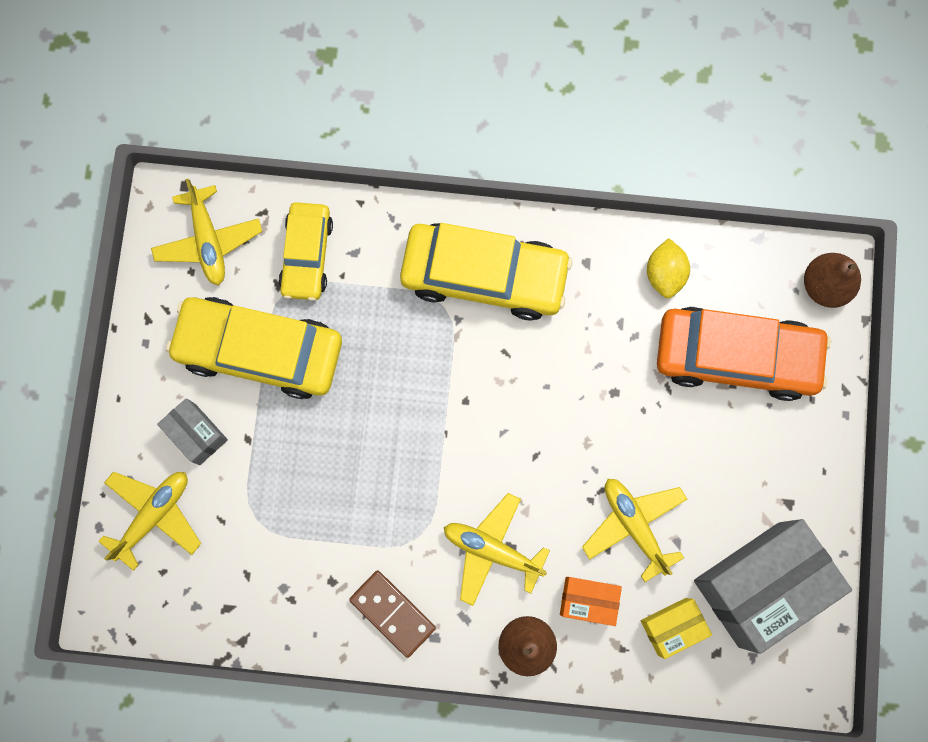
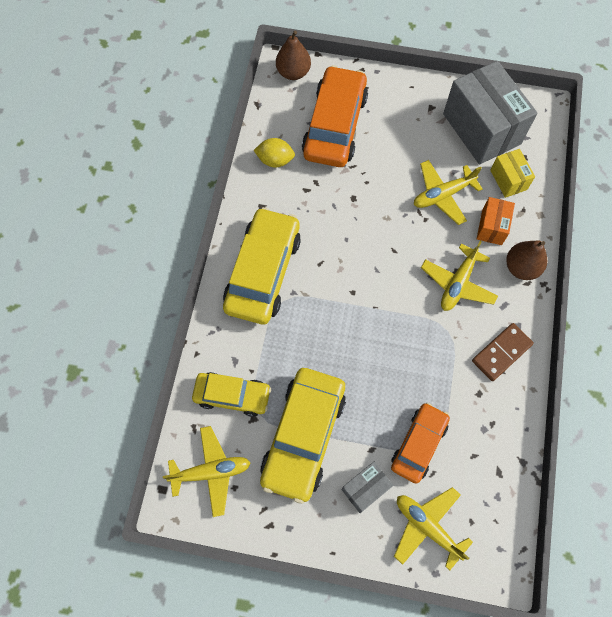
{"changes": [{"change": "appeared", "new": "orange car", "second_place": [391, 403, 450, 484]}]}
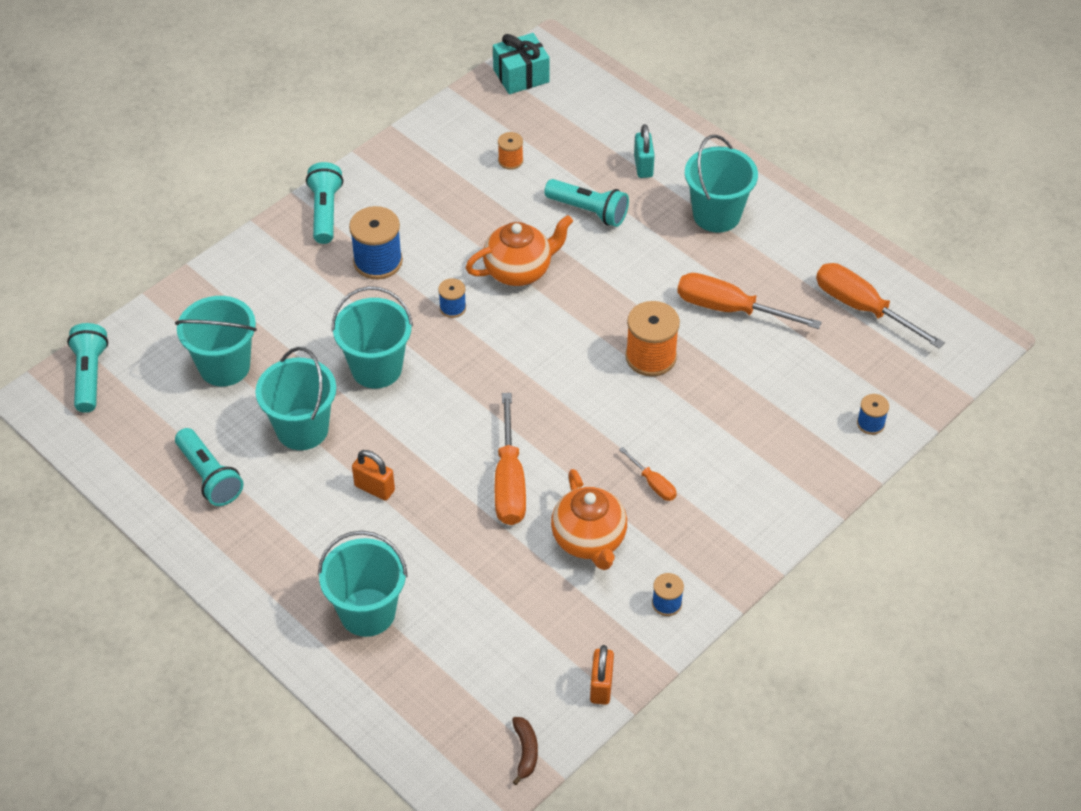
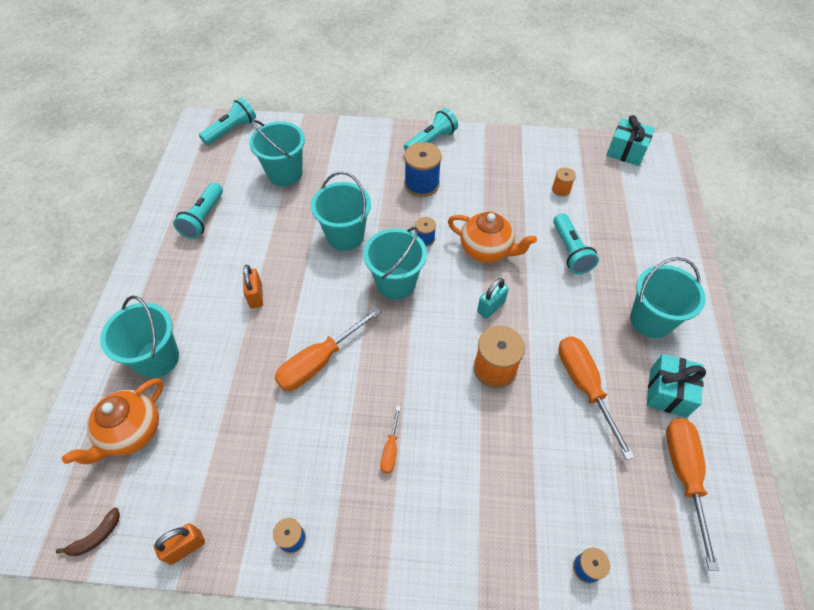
{"changes": [{"change": "relocated", "old": "orange teapot", "first_place": [551, 469, 627, 570], "second_place": [62, 378, 163, 464]}, {"change": "relocated", "old": "turquoise bucket", "first_place": [255, 347, 336, 450], "second_place": [363, 227, 427, 300]}, {"change": "relocated", "old": "turquoise padlock", "first_place": [634, 124, 655, 178], "second_place": [477, 278, 509, 319]}, {"change": "appeared", "new": "turquoise gift", "second_place": [647, 354, 706, 417]}]}
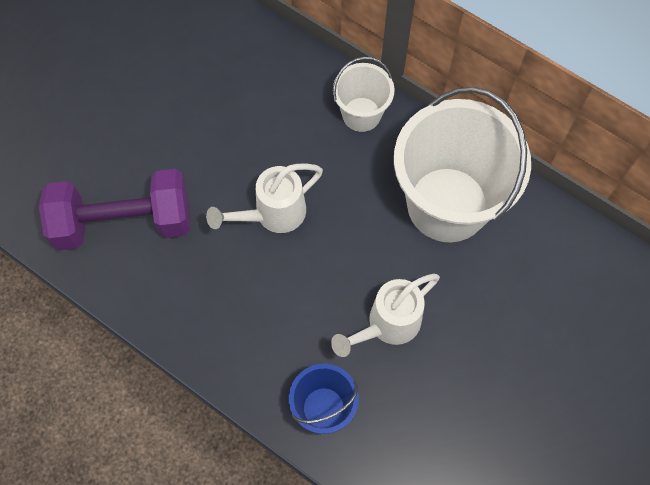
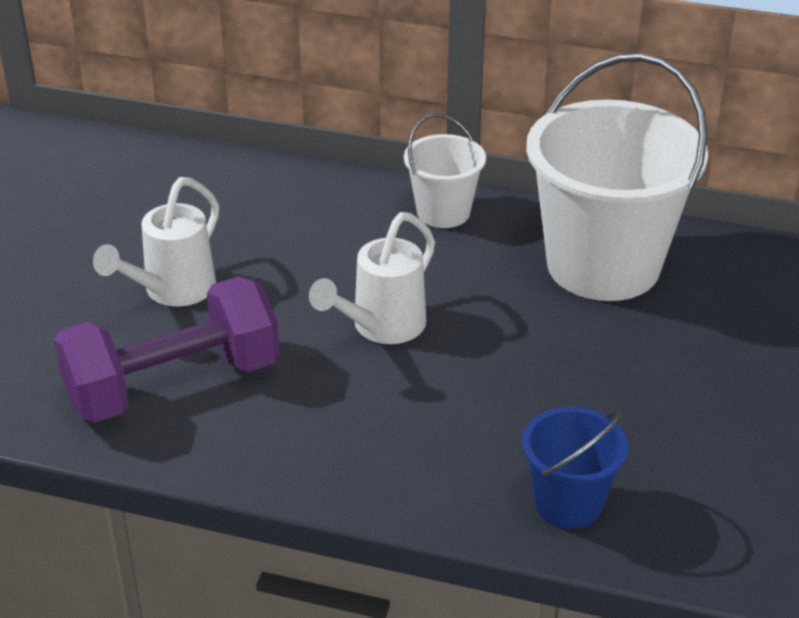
{"changes": [{"change": "relocated", "old": "white watering can", "first_place": [331, 274, 440, 357], "second_place": [93, 177, 219, 306]}]}
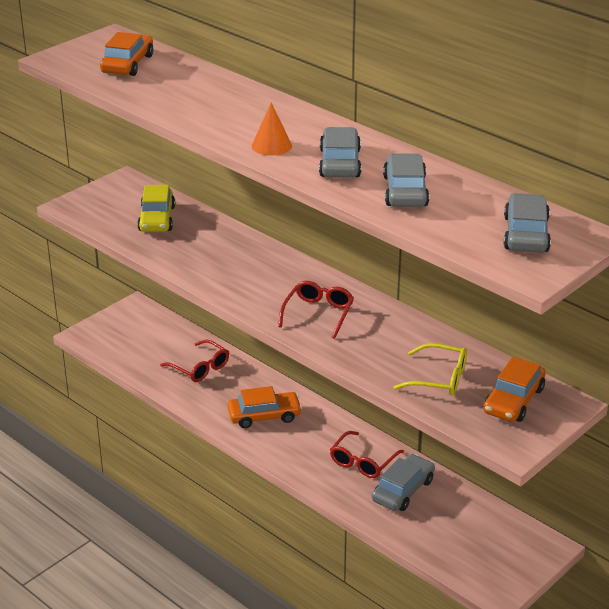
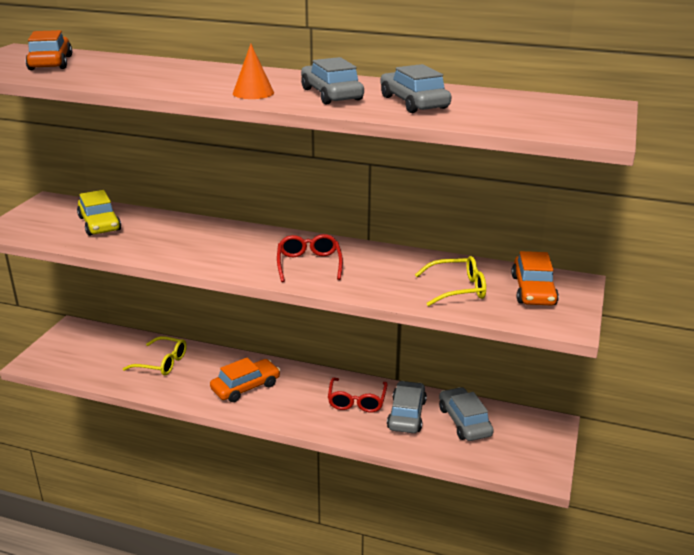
{"changes": [{"change": "colour", "old": "red glasses", "new": "yellow glasses", "first_place": [160, 340, 229, 382], "second_place": [123, 336, 187, 375]}, {"change": "relocated", "old": "grey car", "first_place": [504, 193, 551, 253], "second_place": [439, 387, 494, 441]}]}
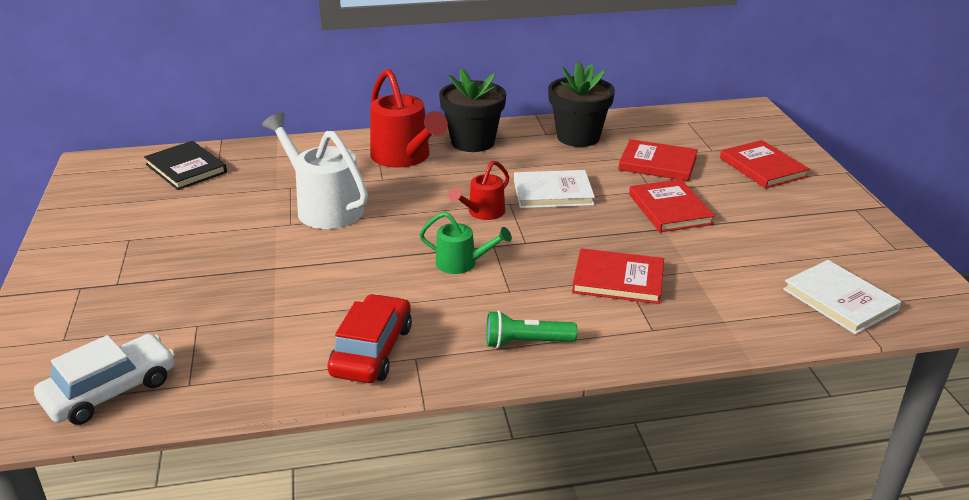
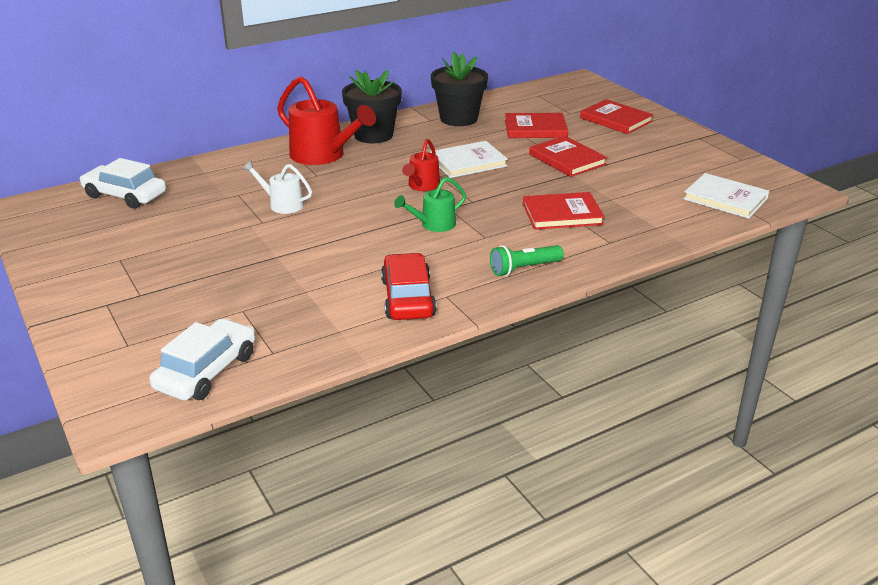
{"changes": [{"change": "exchanged", "old": "black book", "new": "white car", "first_place": [144, 141, 227, 190], "second_place": [80, 158, 166, 209]}, {"change": "size", "old": "white watering can", "first_place": [262, 112, 368, 229], "second_place": [243, 160, 312, 214], "factor": 0.56}, {"change": "spun", "old": "green watering can", "first_place": [419, 212, 512, 274], "second_place": [394, 177, 466, 232], "degrees": 150}]}
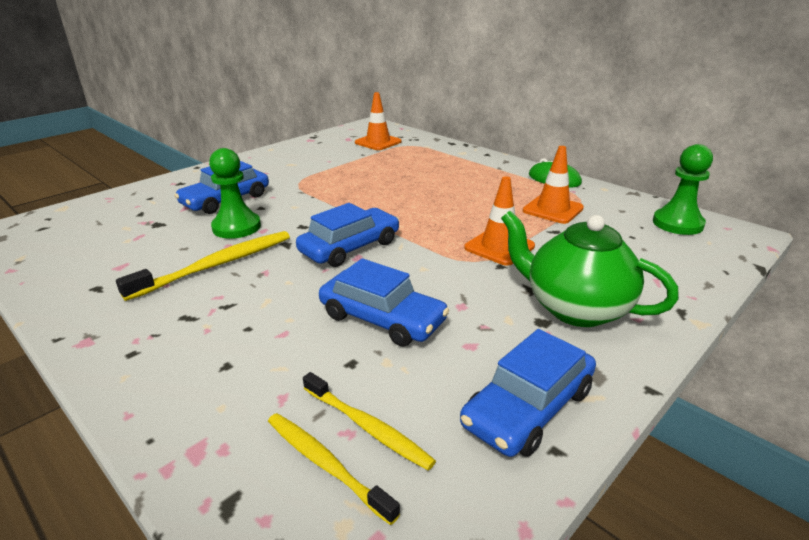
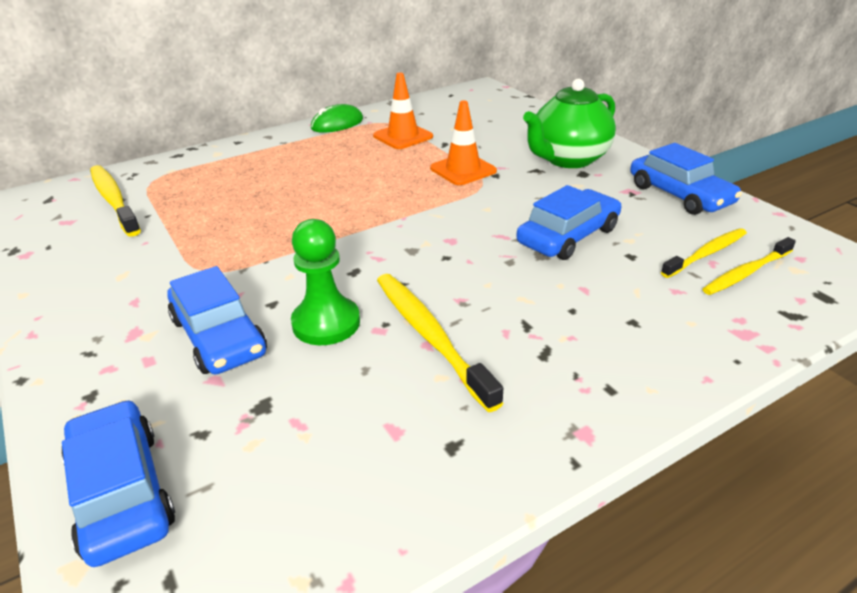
{"changes": [{"change": "relocated", "old": "blue car", "first_place": [296, 203, 399, 267], "second_place": [61, 400, 175, 567]}, {"change": "exchanged", "old": "orange traffic cone", "new": "yellow toothbrush", "first_place": [355, 92, 402, 150], "second_place": [90, 165, 141, 237]}, {"change": "missing", "old": "green pawn", "first_place": [653, 144, 713, 235]}]}
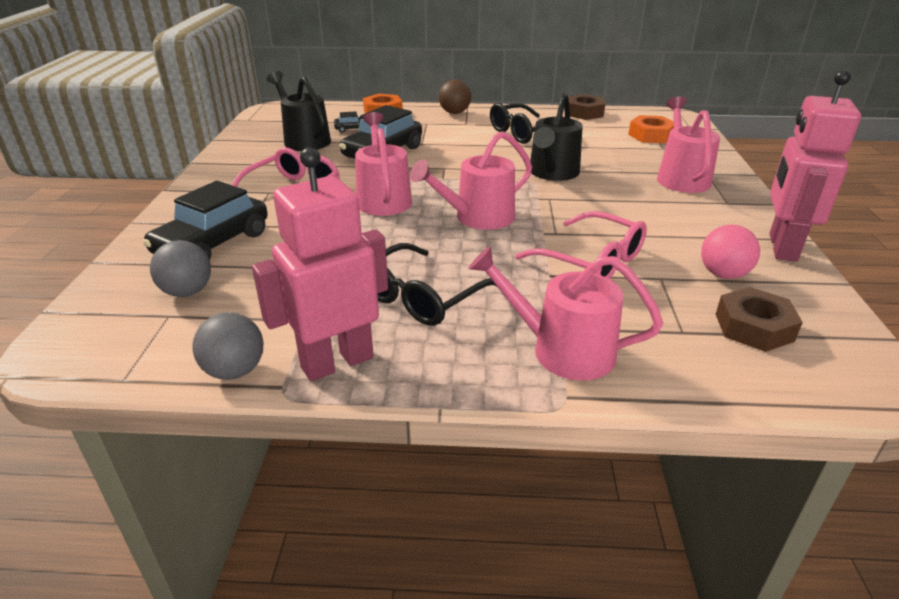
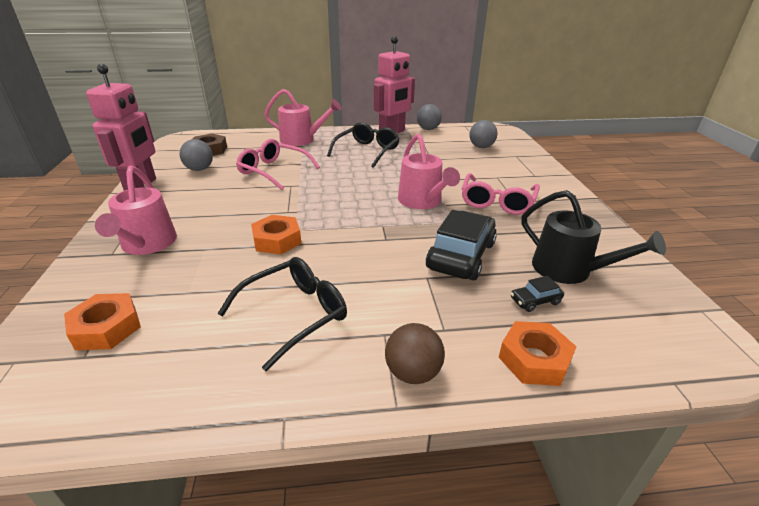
{"changes": [{"change": "colour", "old": "pink ball", "new": "grey ball", "first_place": [701, 225, 760, 279], "second_place": [179, 139, 213, 171]}, {"change": "exchanged", "old": "black watering can", "new": "orange nut", "first_place": [530, 93, 583, 181], "second_place": [251, 215, 302, 255]}, {"change": "missing", "old": "black car", "first_place": [143, 181, 268, 260]}, {"change": "missing", "old": "pink watering can", "first_place": [410, 131, 532, 230]}, {"change": "missing", "old": "brown nut", "first_place": [568, 94, 605, 120]}]}
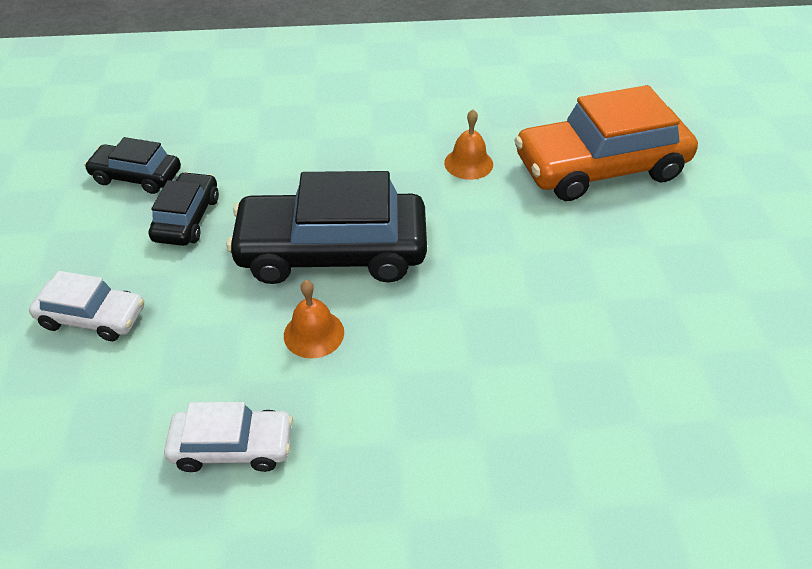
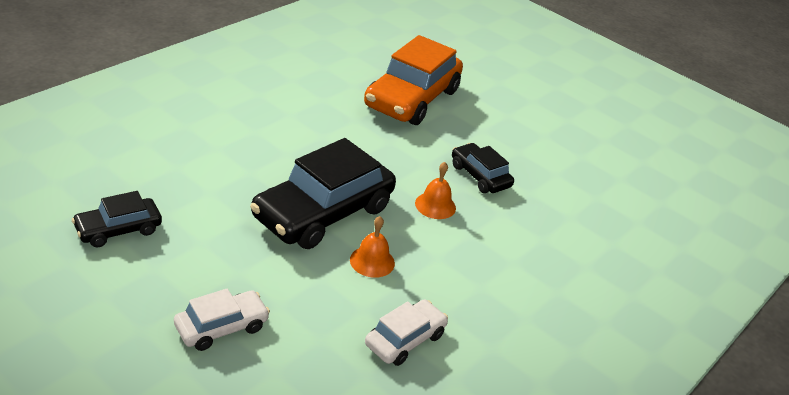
{"changes": [{"change": "relocated", "old": "orange bell", "first_place": [444, 109, 493, 180], "second_place": [415, 162, 456, 219]}, {"change": "relocated", "old": "black car", "first_place": [149, 172, 219, 246], "second_place": [452, 143, 514, 193]}]}
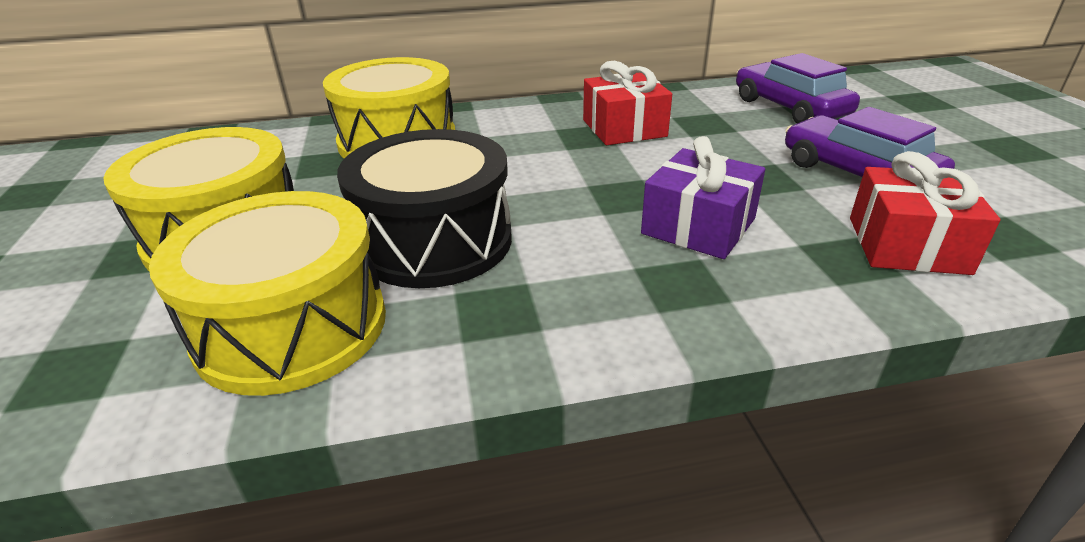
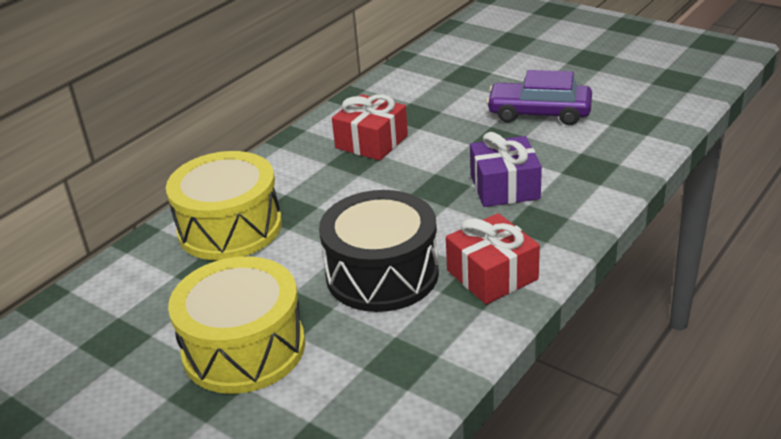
{"changes": [{"change": "relocated", "old": "red gift", "first_place": [850, 151, 1000, 275], "second_place": [446, 213, 540, 305]}, {"change": "missing", "old": "yellow drum", "first_place": [149, 191, 386, 396]}, {"change": "missing", "old": "purple car", "first_place": [736, 53, 860, 123]}]}
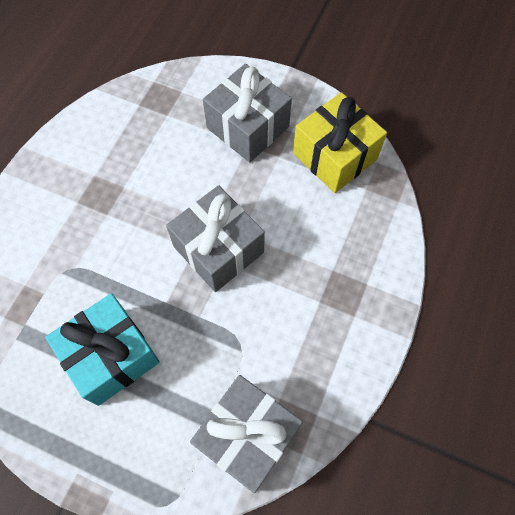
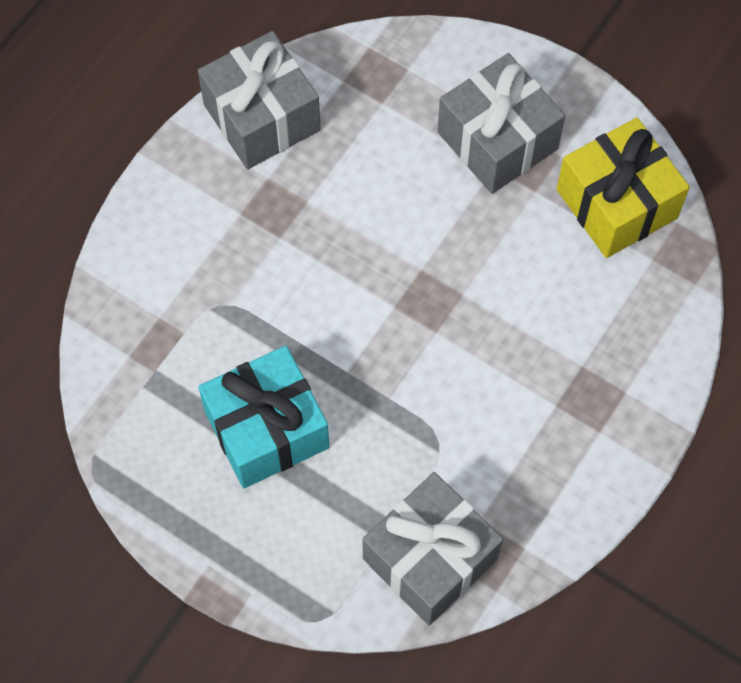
{"changes": [{"change": "relocated", "old": "grey gift", "first_place": [166, 185, 265, 292], "second_place": [198, 31, 321, 169]}]}
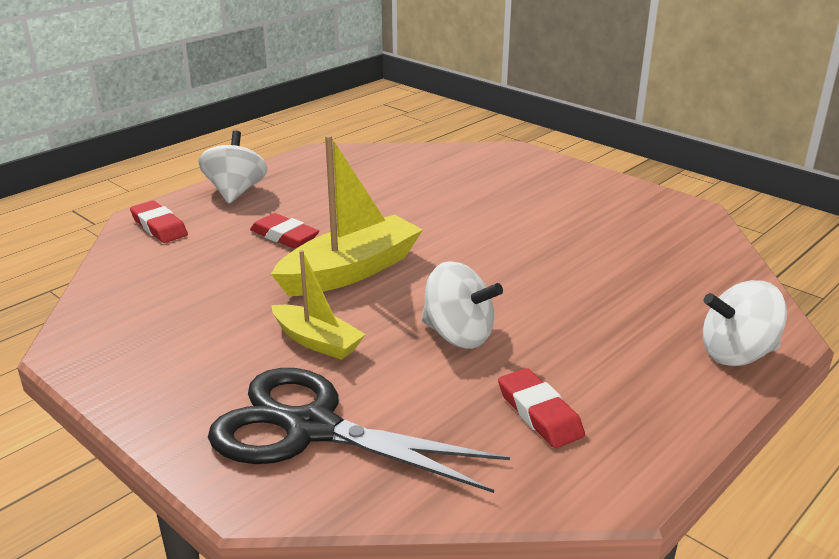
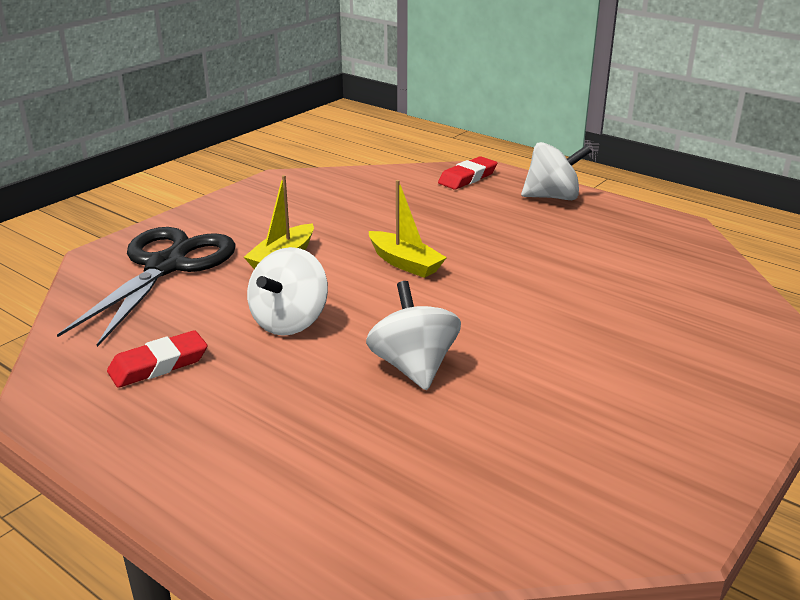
{"changes": [{"change": "relocated", "old": "white spinning top", "first_place": [703, 280, 787, 366], "second_place": [366, 281, 461, 390]}, {"change": "size", "old": "yellow boat", "first_place": [271, 135, 423, 296], "second_place": [369, 180, 447, 278], "factor": 0.59}, {"change": "missing", "old": "red eraser", "first_place": [250, 213, 319, 248]}]}
